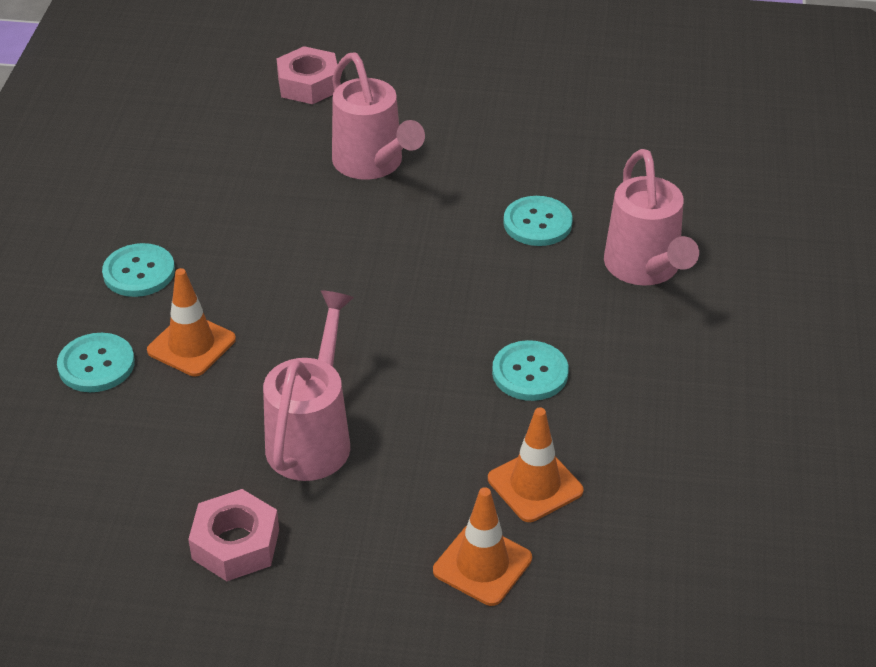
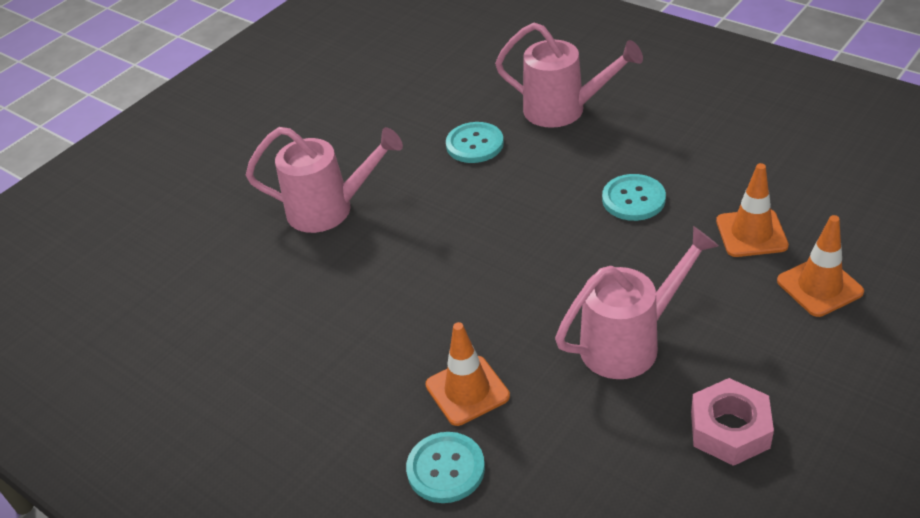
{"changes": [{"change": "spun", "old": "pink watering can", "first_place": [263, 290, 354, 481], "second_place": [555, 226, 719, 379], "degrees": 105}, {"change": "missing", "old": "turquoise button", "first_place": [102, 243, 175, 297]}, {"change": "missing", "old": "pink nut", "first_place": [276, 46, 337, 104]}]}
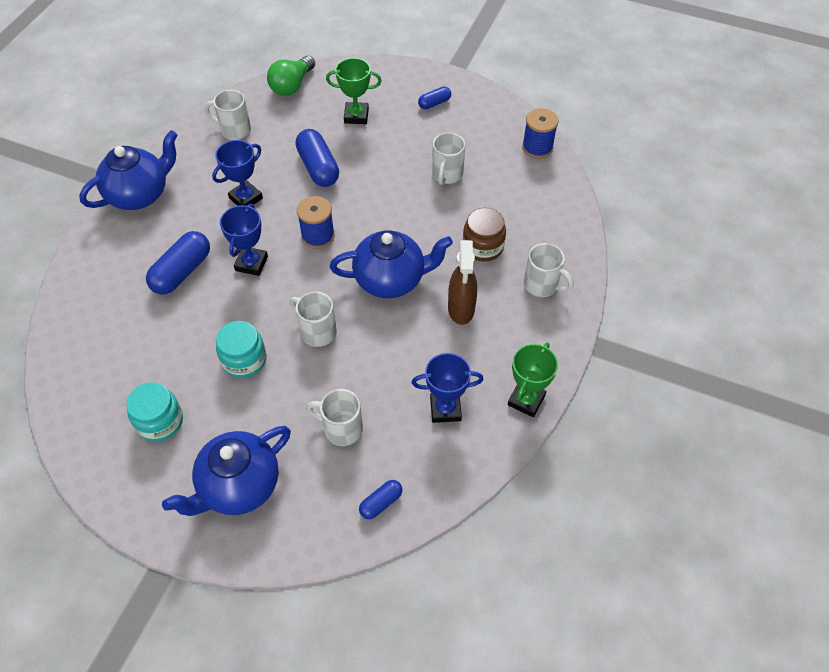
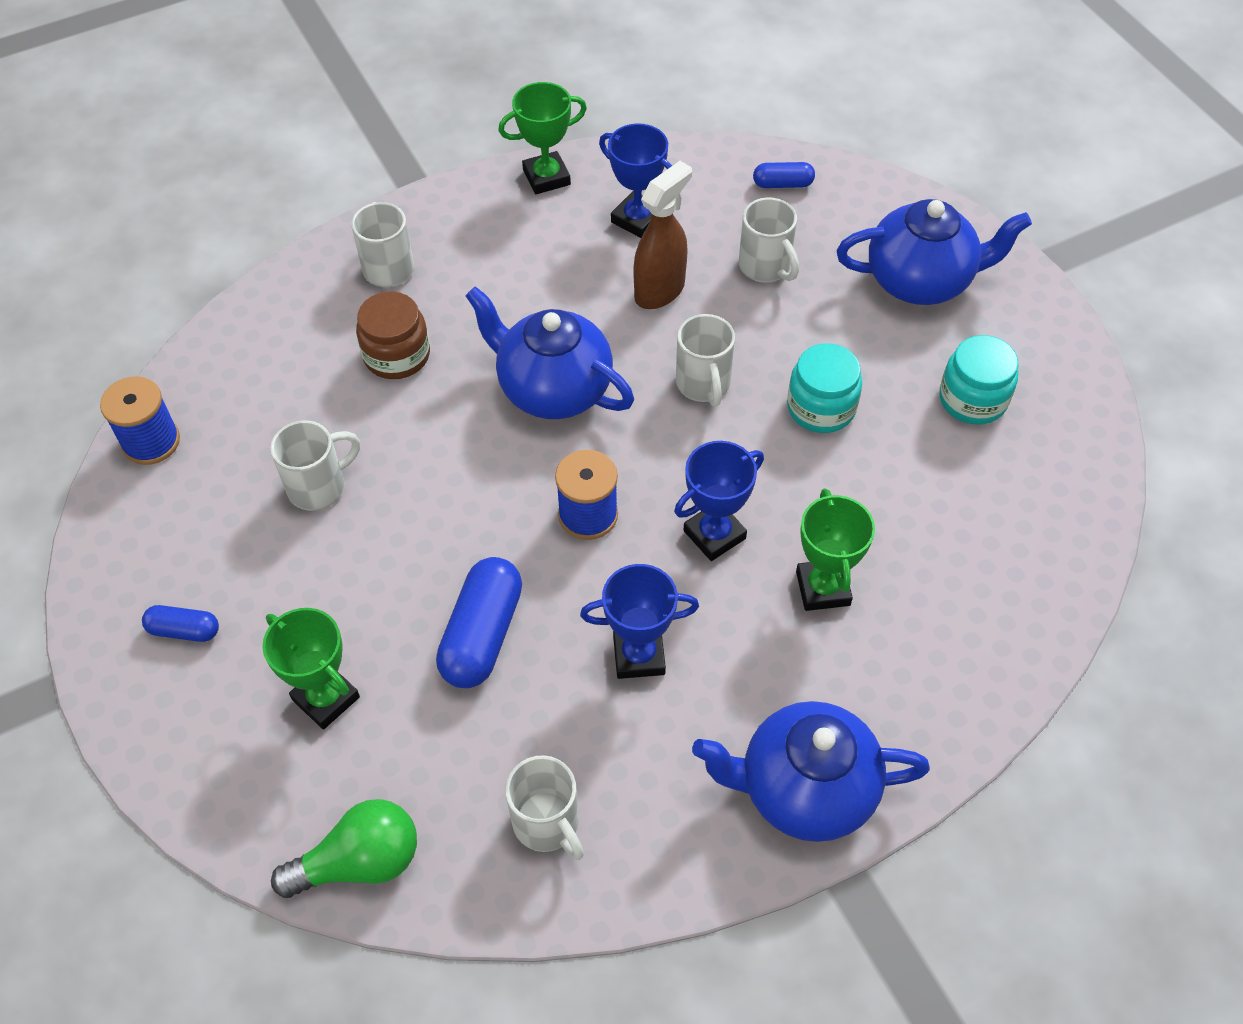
{"changes": [{"change": "relocated", "old": "brown spray bottle", "first_place": [448, 240, 477, 325], "second_place": [634, 161, 692, 309]}, {"change": "exchanged", "old": "blue capsule", "new": "green trophy", "first_place": [146, 231, 210, 294], "second_place": [796, 488, 875, 611]}]}
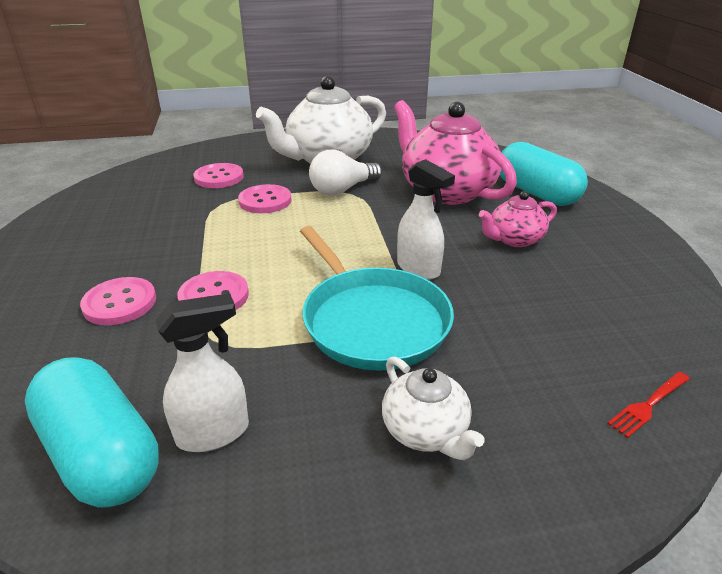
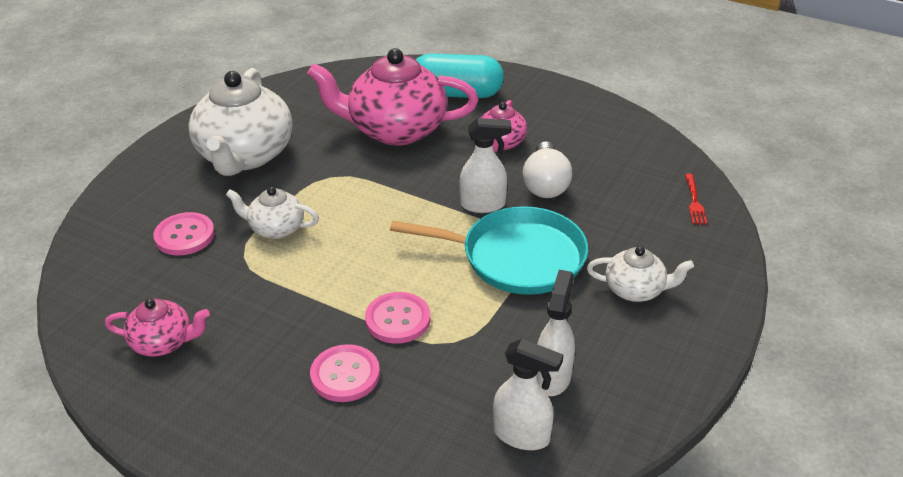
{"changes": [{"change": "appeared", "new": "pink teapot", "second_place": [105, 299, 210, 357]}, {"change": "exchanged", "old": "pink button", "new": "white teapot", "first_place": [238, 184, 291, 213], "second_place": [226, 187, 319, 239]}, {"change": "exchanged", "old": "turquoise capsule", "new": "white spray bottle", "first_place": [25, 357, 159, 508], "second_place": [493, 339, 563, 450]}, {"change": "relocated", "old": "white light bulb", "first_place": [309, 149, 382, 196], "second_place": [523, 141, 572, 198]}]}
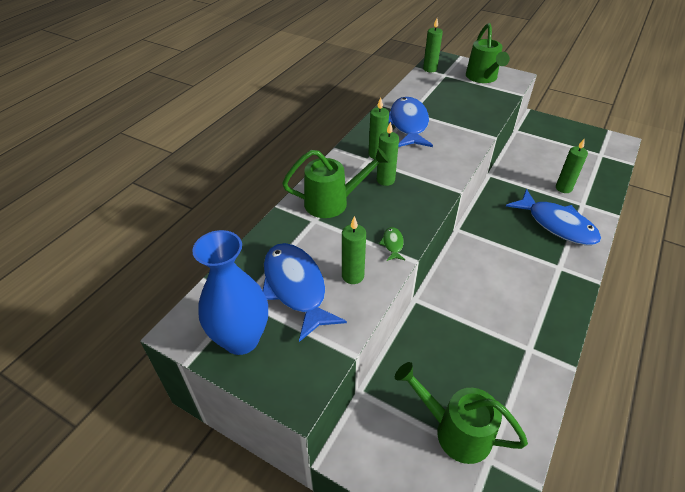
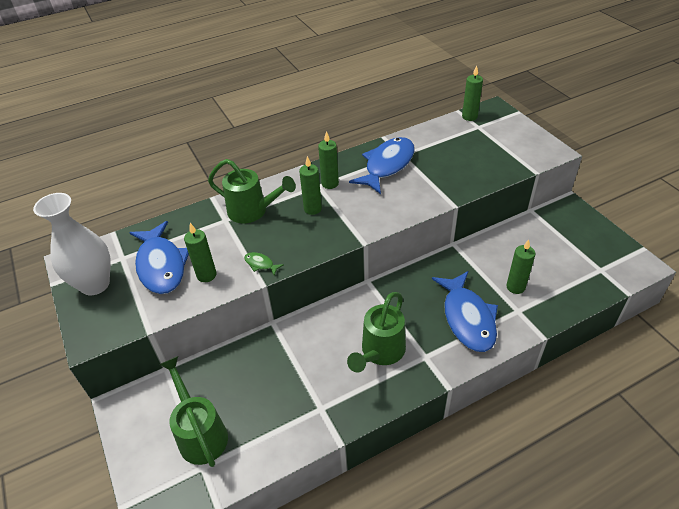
{"changes": [{"change": "colour", "old": "blue vase", "new": "white vase", "first_place": [192, 230, 268, 355], "second_place": [33, 193, 111, 295]}, {"change": "spun", "old": "blue fish", "first_place": [262, 243, 347, 342], "second_place": [129, 221, 189, 294], "degrees": 150}, {"change": "spun", "old": "green fish", "first_place": [379, 227, 405, 261], "second_place": [244, 252, 284, 275], "degrees": -90}, {"change": "relocated", "old": "green watering can", "first_place": [466, 23, 510, 83], "second_place": [347, 292, 406, 372]}]}
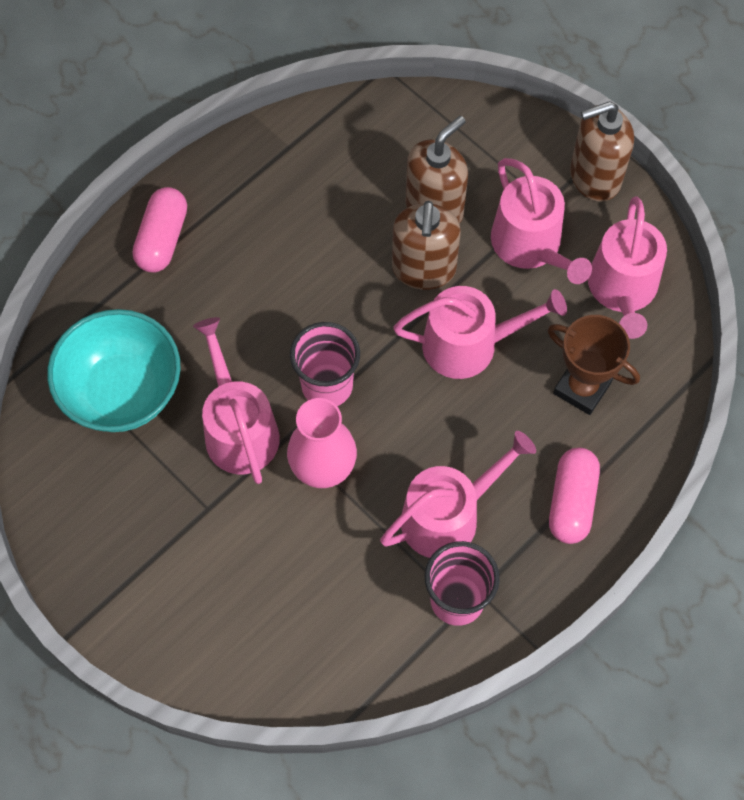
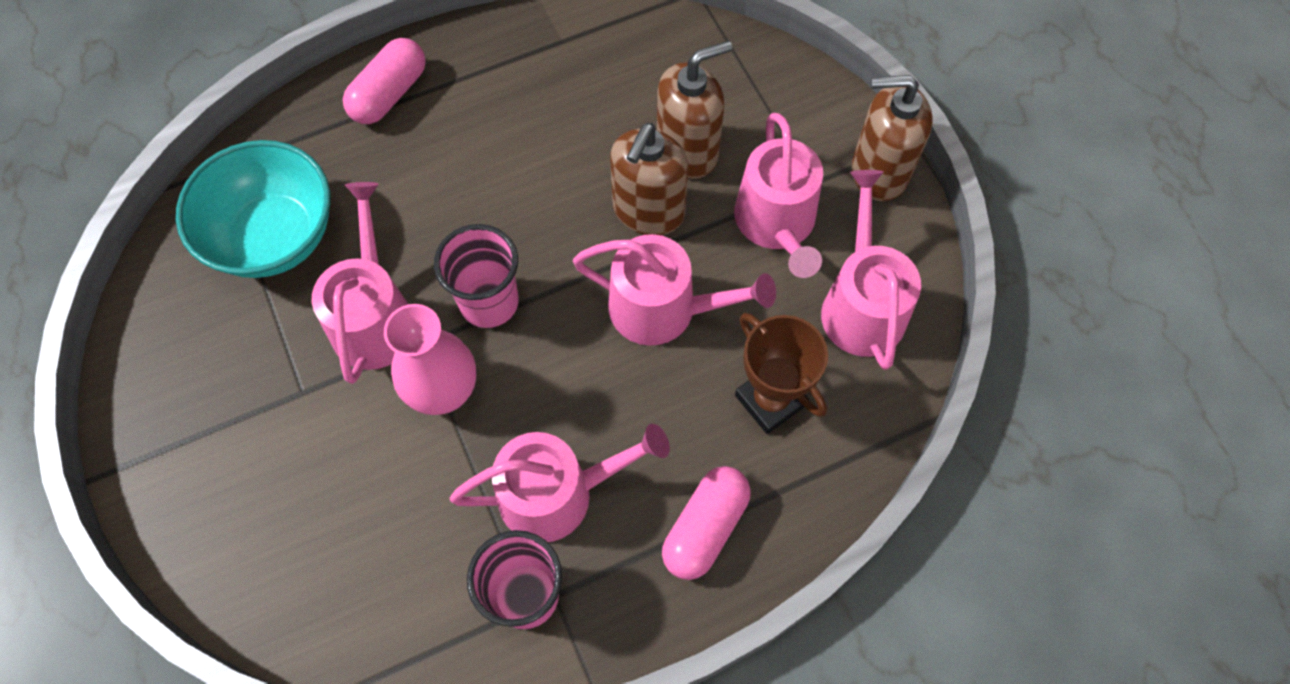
{"changes": [{"change": "spun", "old": "pink watering can", "first_place": [588, 196, 667, 339], "second_place": [821, 170, 921, 370], "degrees": 150}]}
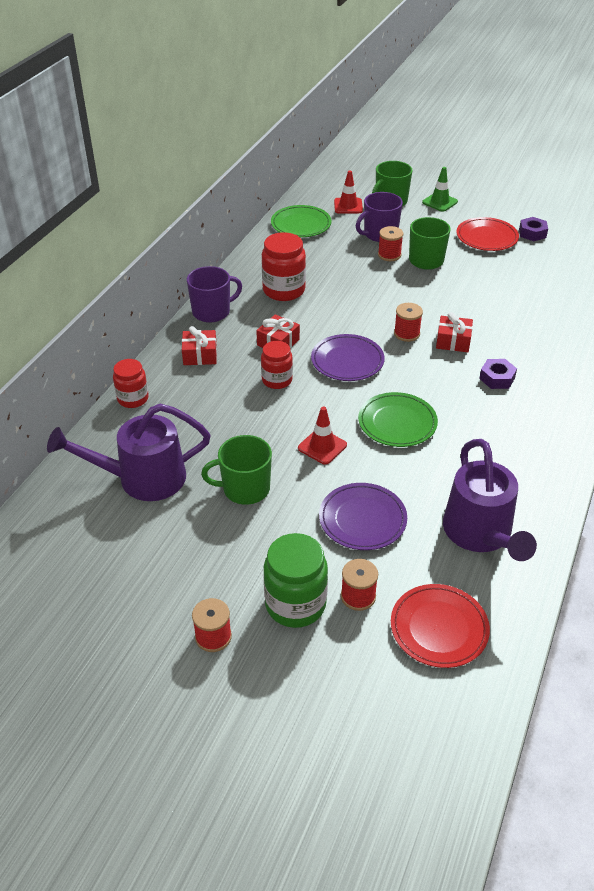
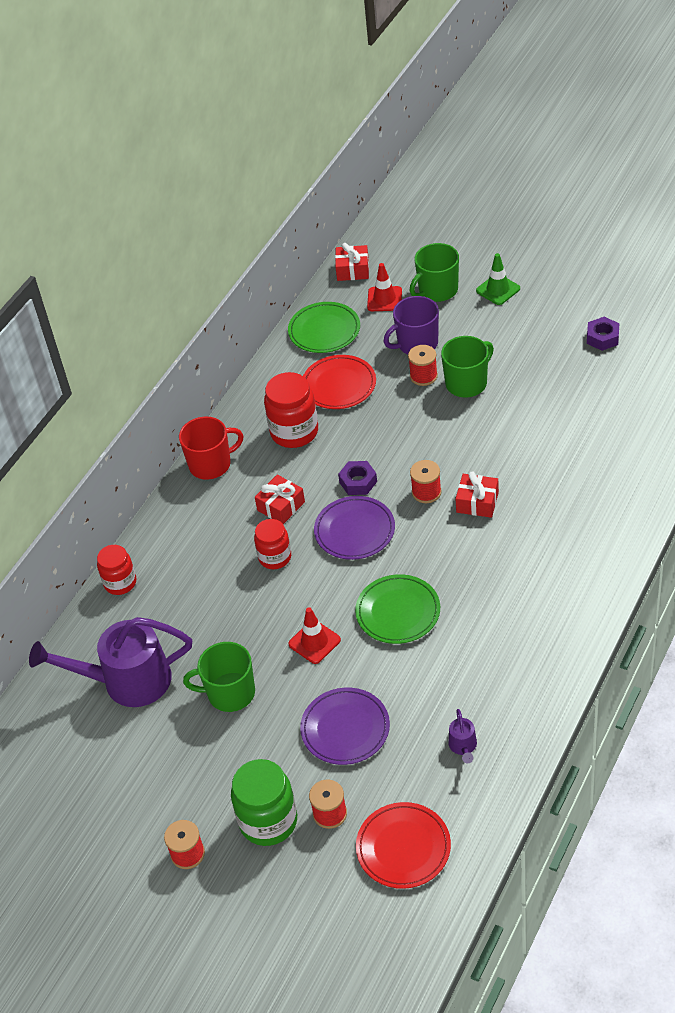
{"changes": [{"change": "colour", "old": "purple mug", "new": "red mug", "first_place": [187, 266, 242, 323], "second_place": [179, 417, 244, 480]}, {"change": "relocated", "old": "red plate", "first_place": [456, 217, 519, 251], "second_place": [303, 355, 376, 409]}, {"change": "relocated", "old": "red gift", "first_place": [182, 326, 217, 365], "second_place": [335, 243, 369, 281]}, {"change": "relocated", "old": "purple nut", "first_place": [479, 359, 517, 389], "second_place": [338, 461, 377, 495]}, {"change": "size", "old": "purple watering can", "first_place": [443, 439, 537, 561], "second_place": [448, 709, 477, 763], "factor": 0.41}]}
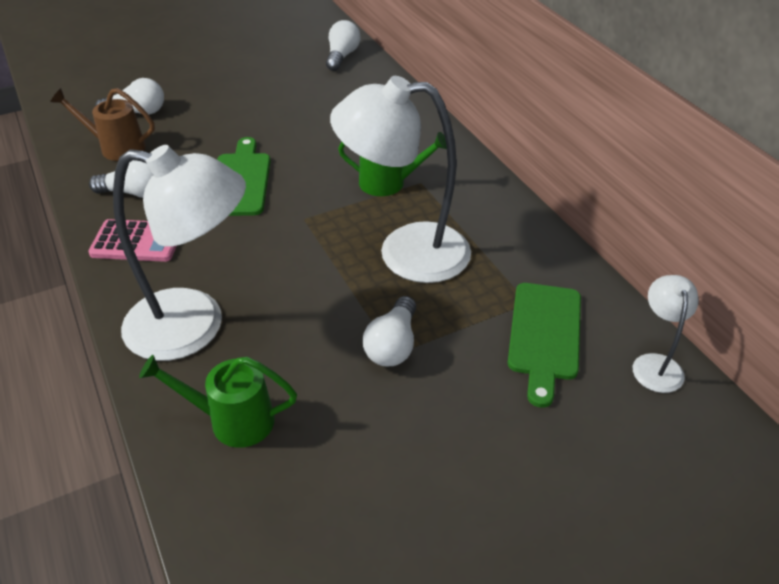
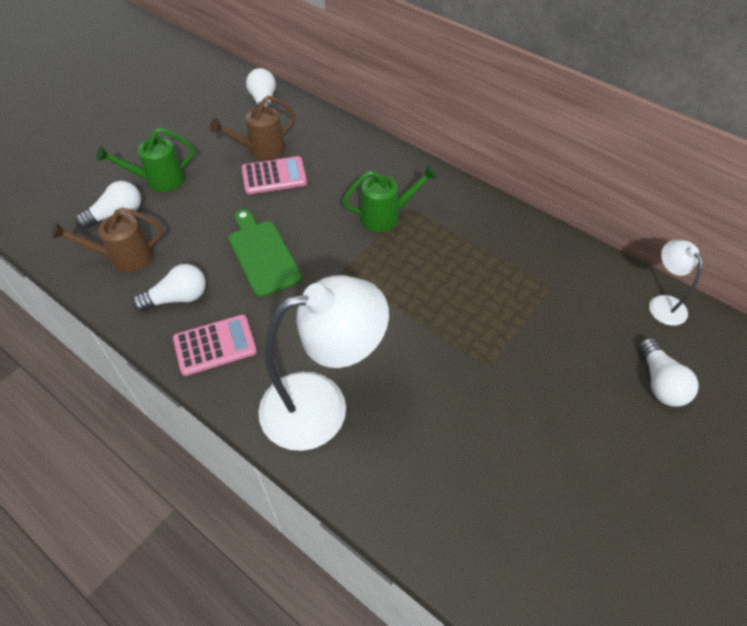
{"changes": [{"change": "relocated", "old": "green watering can", "first_place": [139, 355, 297, 448], "second_place": [96, 128, 195, 192]}, {"change": "appeared", "new": "brown watering can", "second_place": [210, 95, 295, 159]}, {"change": "appeared", "new": "pink calculator", "second_place": [241, 156, 307, 194]}, {"change": "relocated", "old": "white light bulb", "first_place": [363, 296, 416, 367], "second_place": [639, 338, 699, 407]}, {"change": "missing", "old": "white lamp", "first_place": [330, 76, 471, 283]}, {"change": "missing", "old": "green cutting board", "first_place": [508, 283, 581, 407]}]}
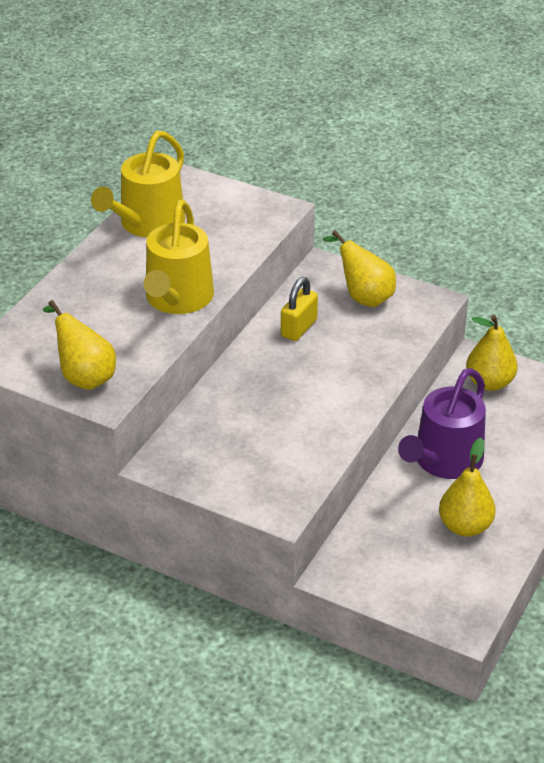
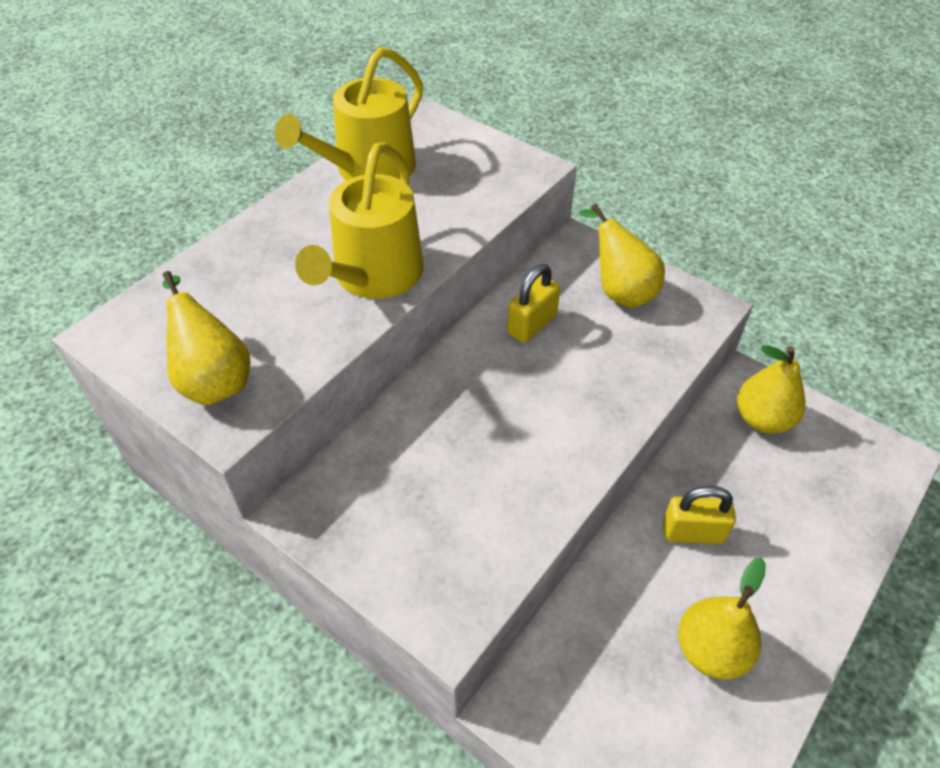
{"changes": [{"change": "exchanged", "old": "purple watering can", "new": "yellow padlock", "first_place": [398, 368, 486, 479], "second_place": [663, 486, 736, 544]}]}
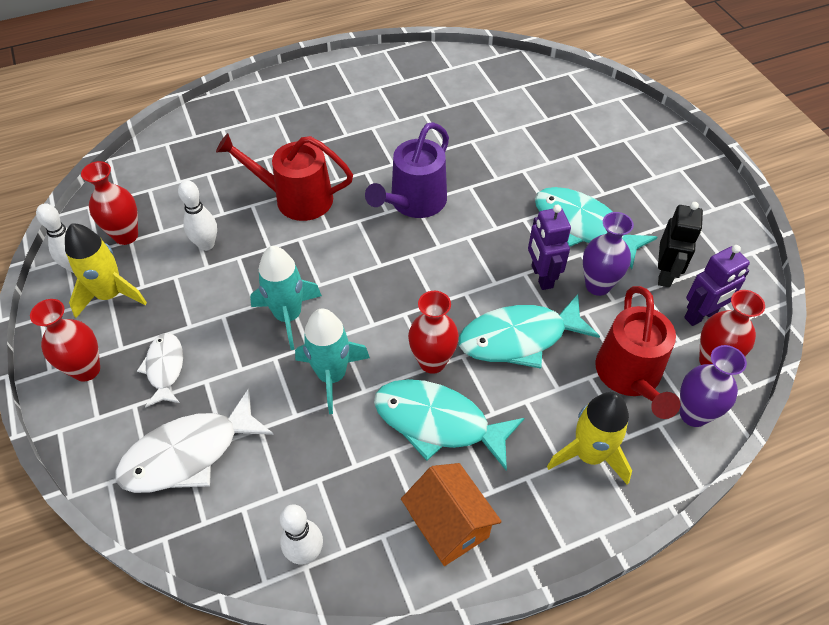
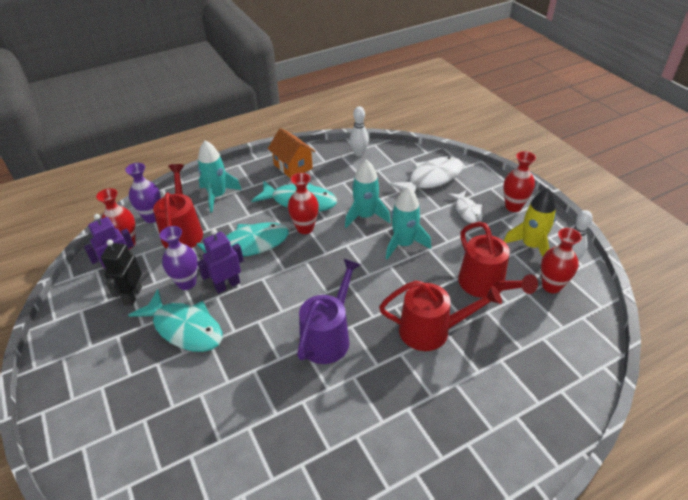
{"changes": [{"change": "spun", "old": "purple robot", "first_place": [528, 205, 571, 290], "second_place": [197, 229, 244, 294], "degrees": -105}, {"change": "colour", "old": "yellow rocket", "new": "turquoise rocket", "first_place": [547, 392, 632, 485], "second_place": [198, 140, 242, 212]}, {"change": "exchanged", "old": "white bowling pin", "new": "red watering can", "first_place": [178, 180, 217, 251], "second_place": [458, 222, 538, 298]}]}
